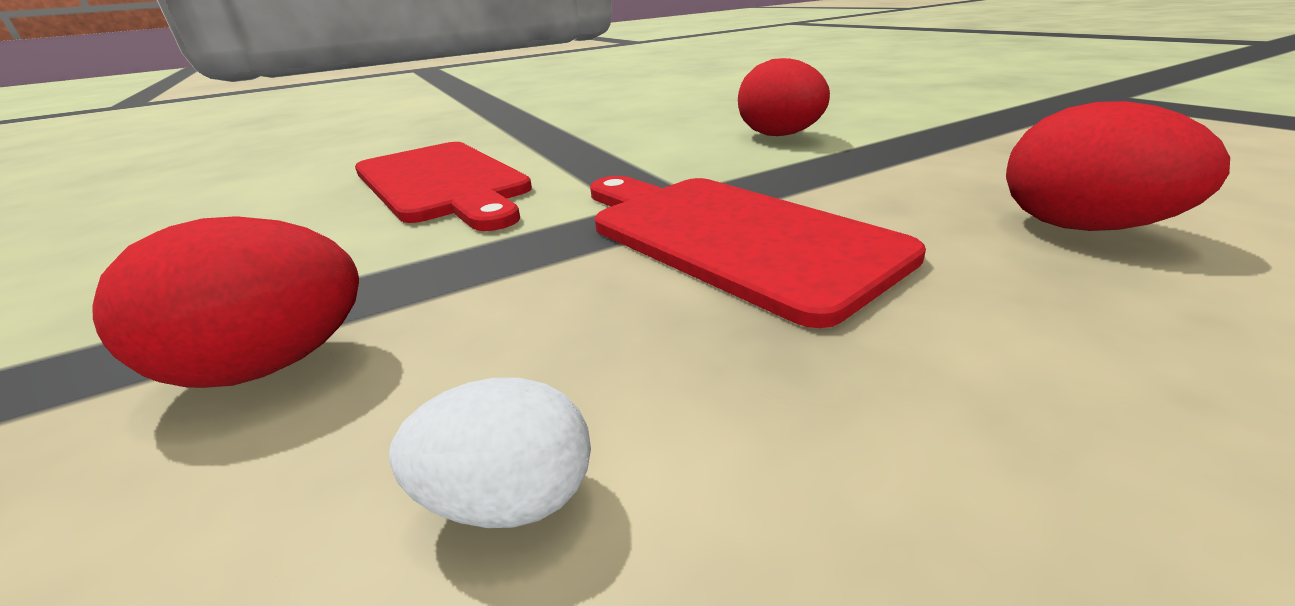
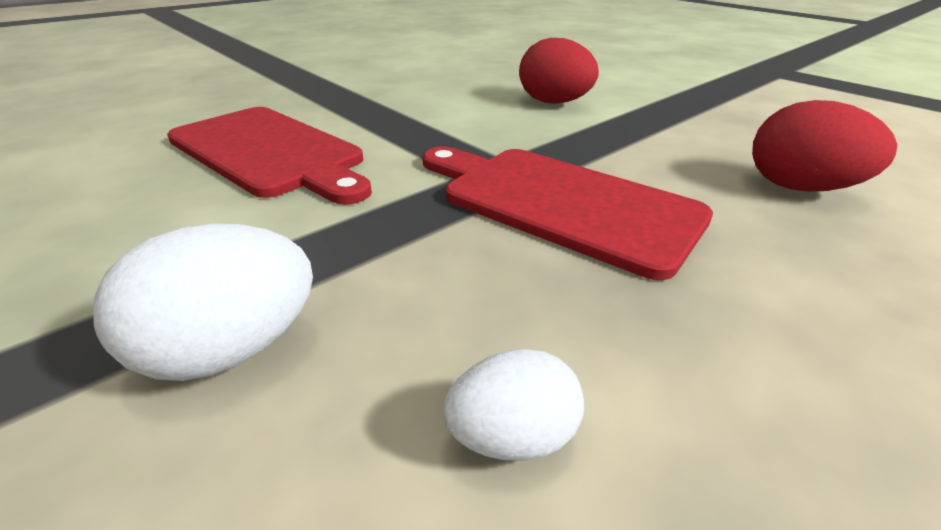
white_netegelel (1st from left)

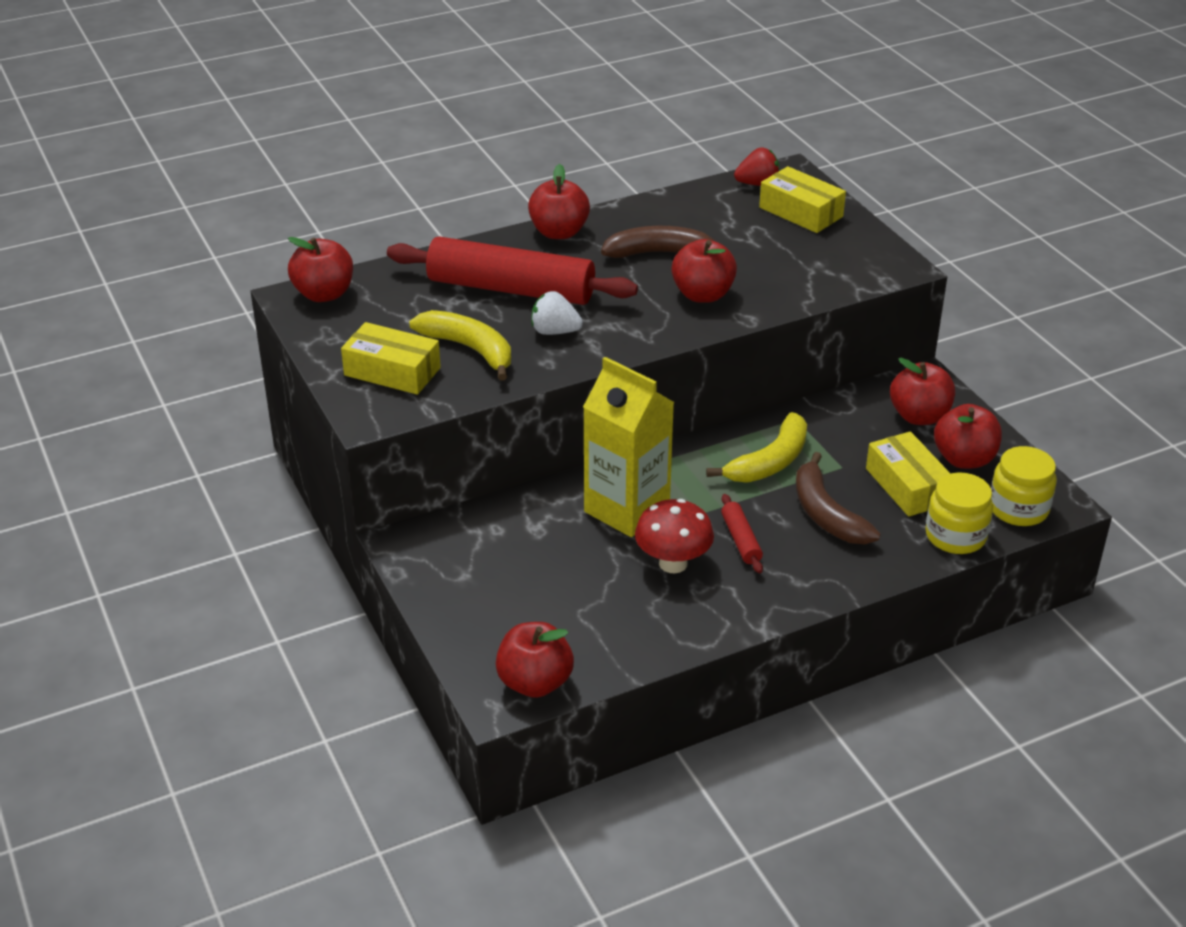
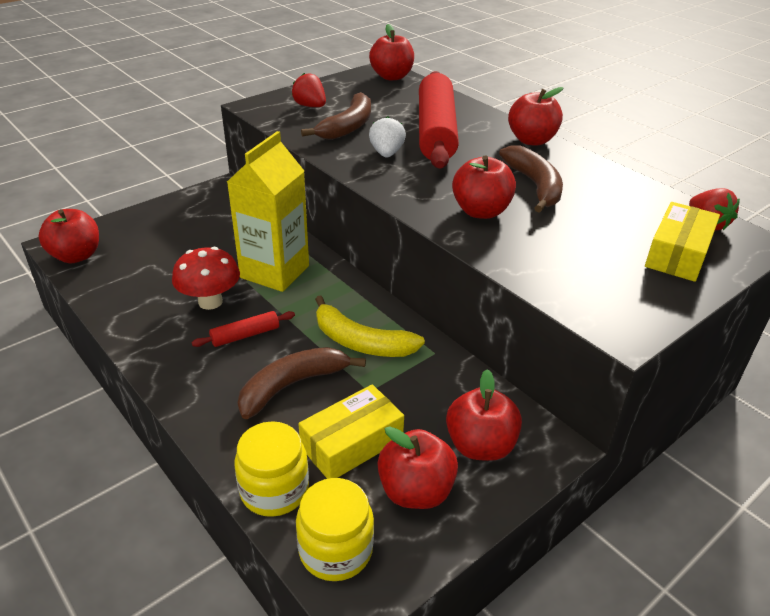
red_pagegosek (1st from left); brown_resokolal (2nd from left)

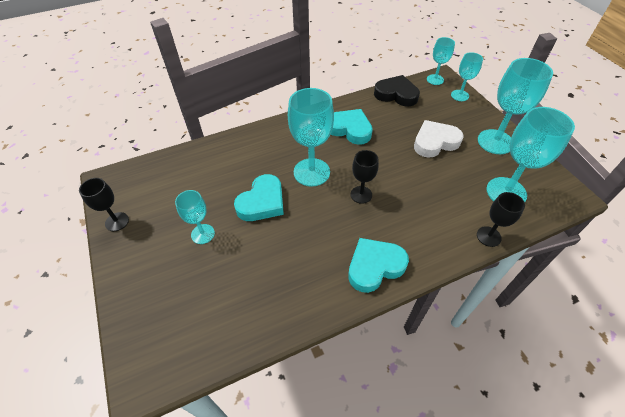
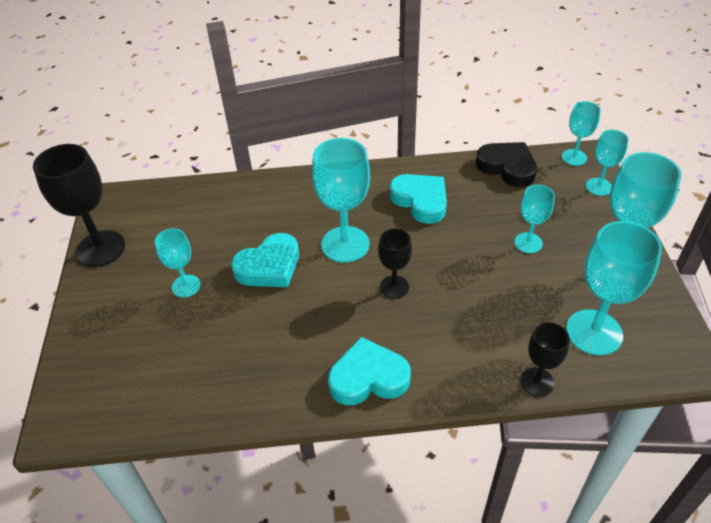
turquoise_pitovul (3rd from left); black_pitovul (1st from left)

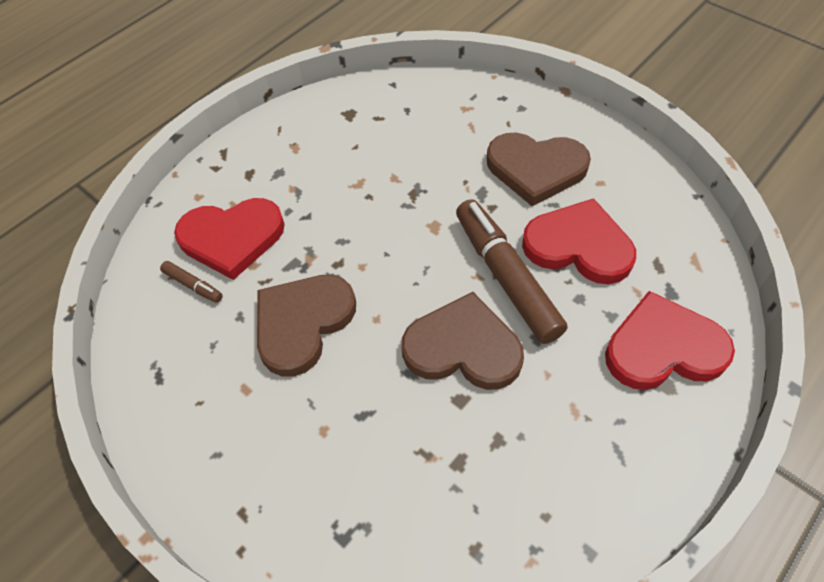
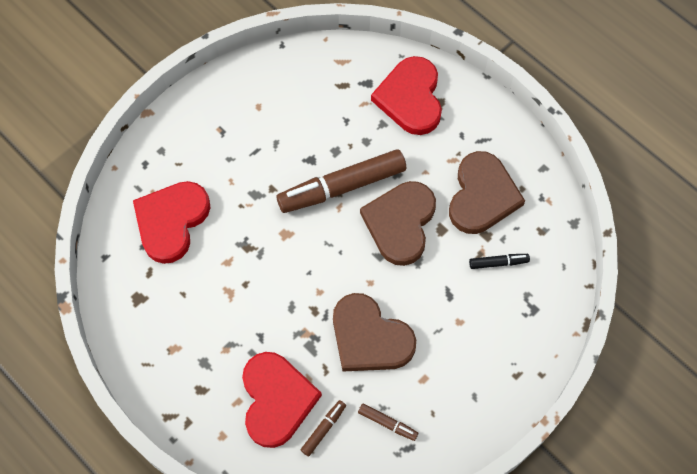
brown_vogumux (3rd from left); black_vogumux; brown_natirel (3rd from left); red_natirel (1st from left)

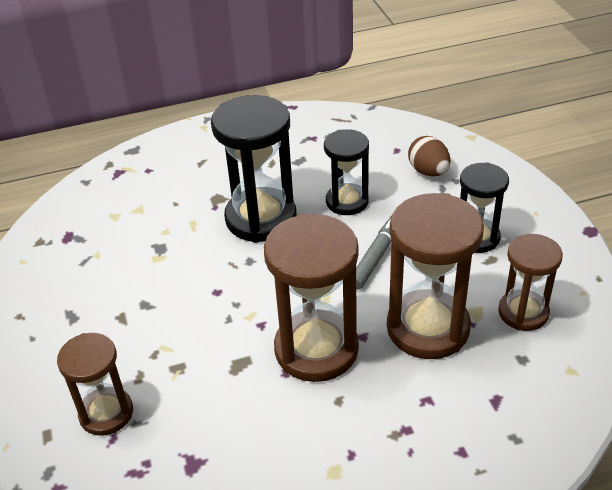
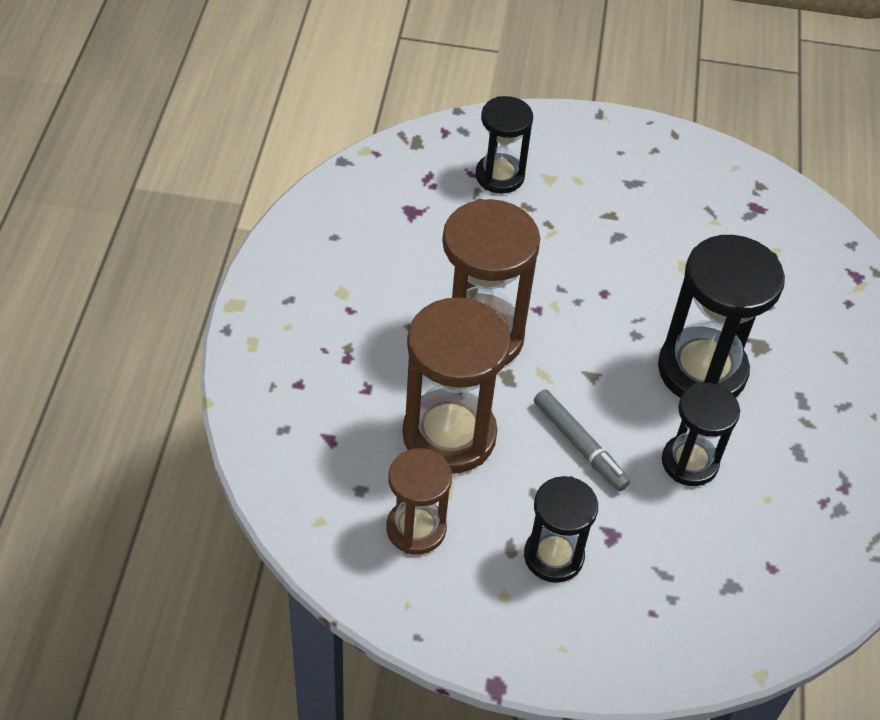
brown_netegelel; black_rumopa (1st from left)

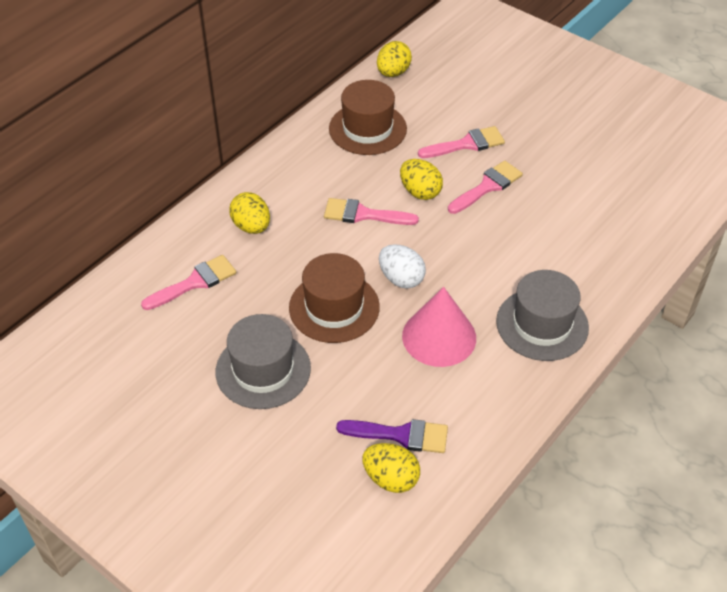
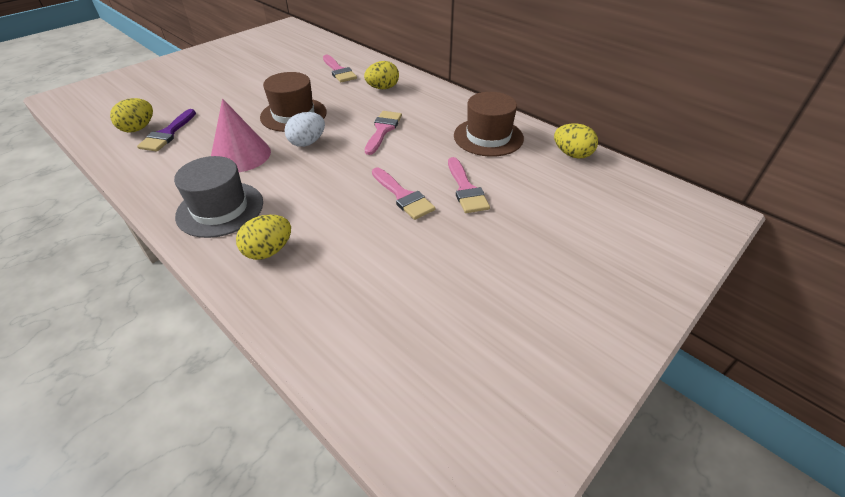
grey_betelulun (1st from left in the first image); yellow_netegelel (2nd from left)

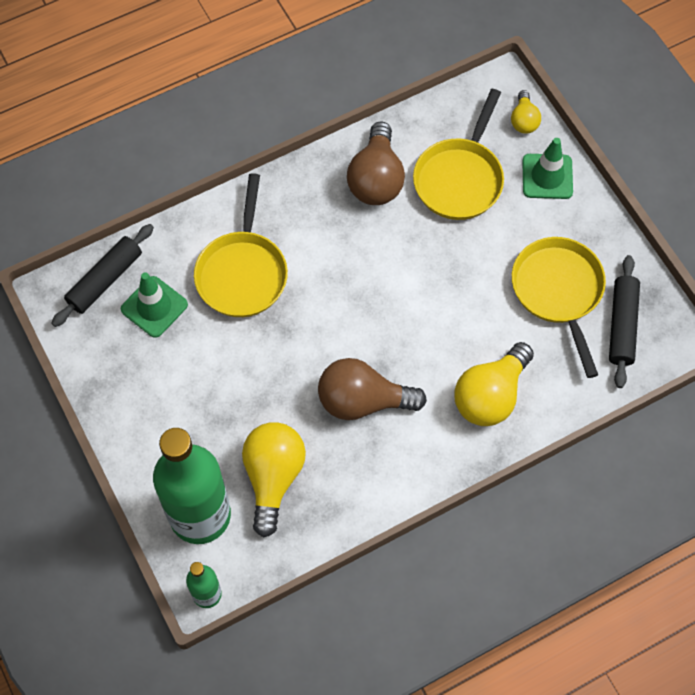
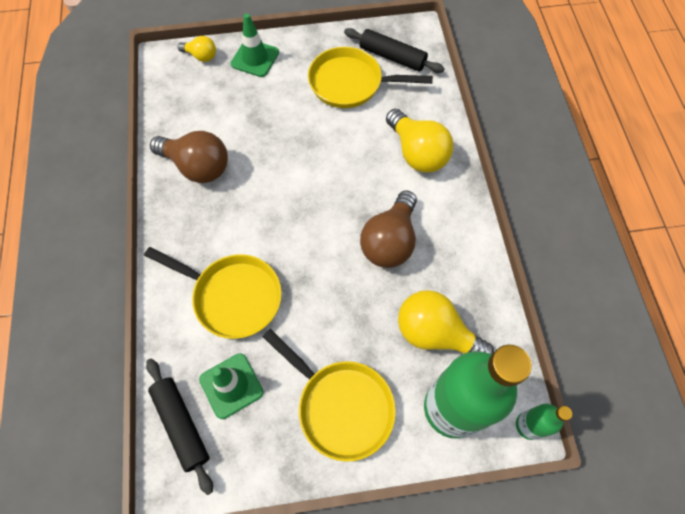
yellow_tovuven (2nd from left)

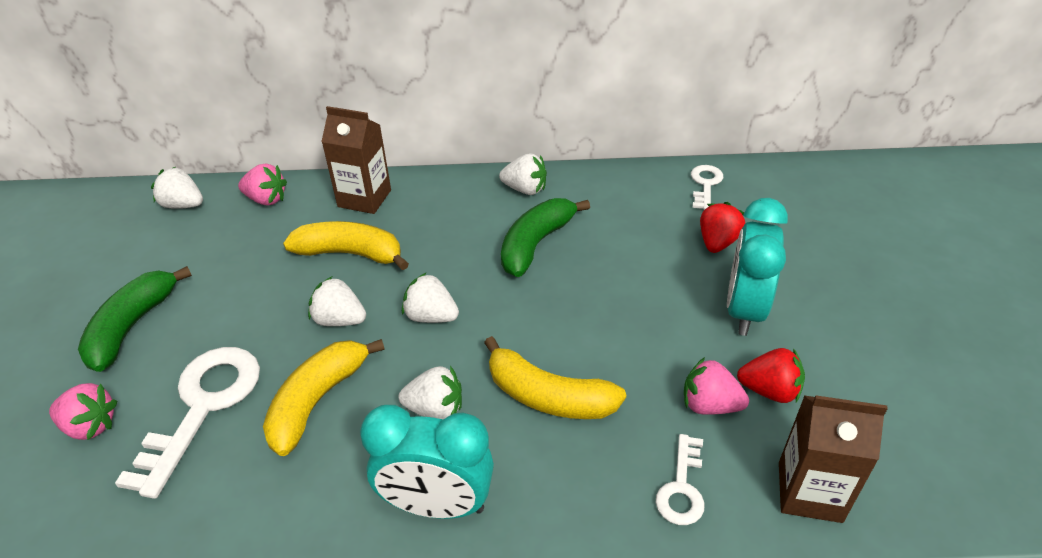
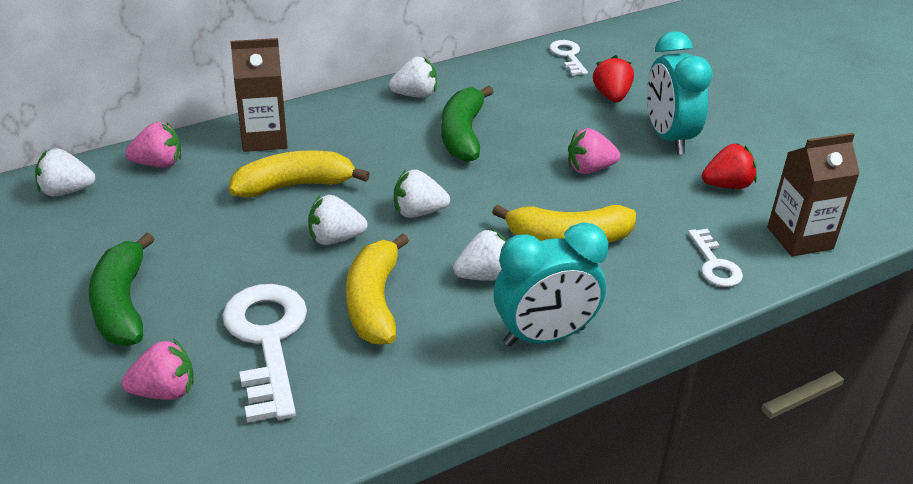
pink_pagegosek (3rd from left)

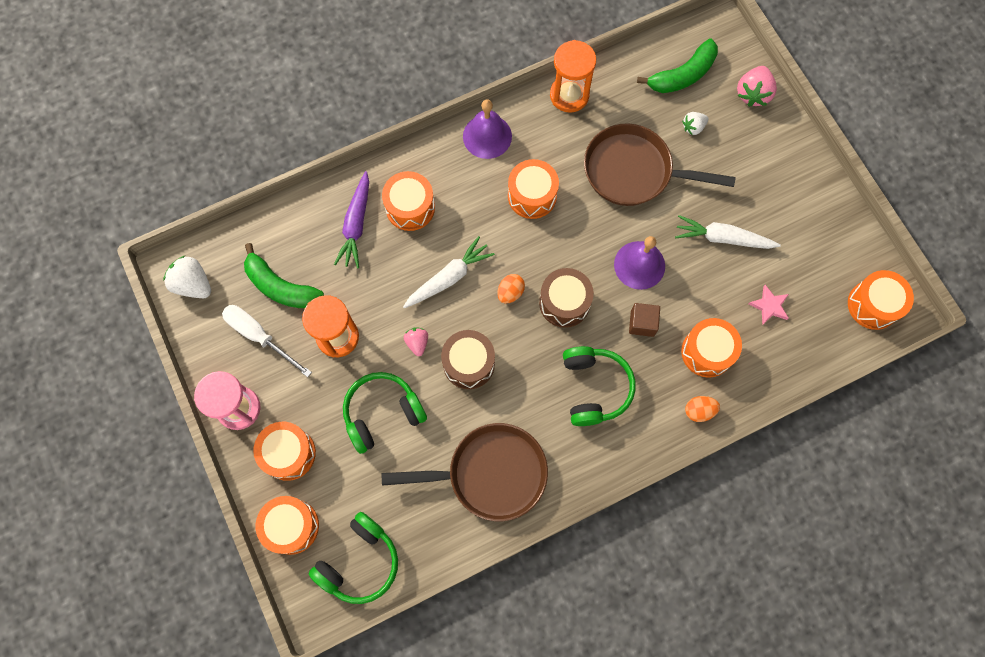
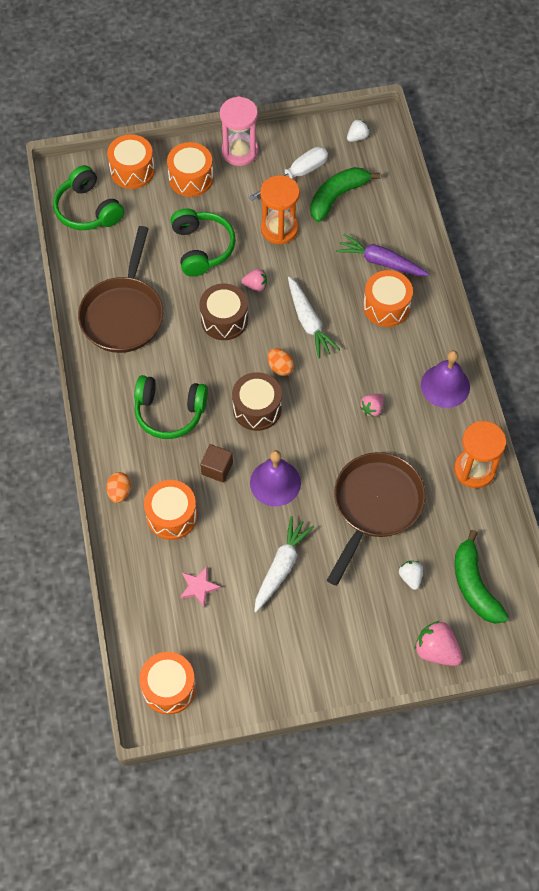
pink_pagegosek (2nd from left); white_pagegosek (1st from left)

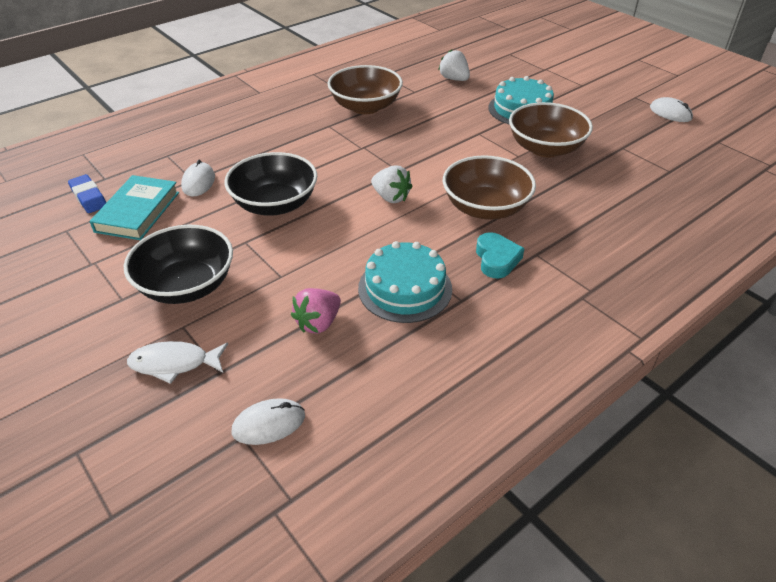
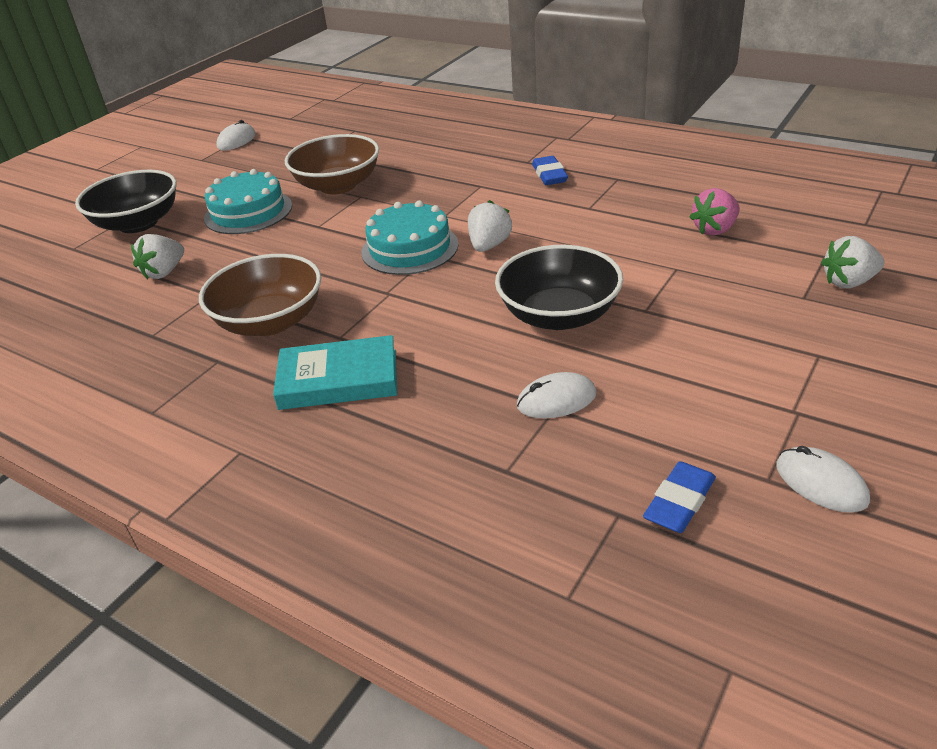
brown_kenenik (2nd from left in the first image); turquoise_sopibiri; black_kenenik (1st from left); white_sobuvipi (3rd from left); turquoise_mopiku (2nd from left); white_pagegosek (3rd from left); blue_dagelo (1st from left); pink_pagegosek

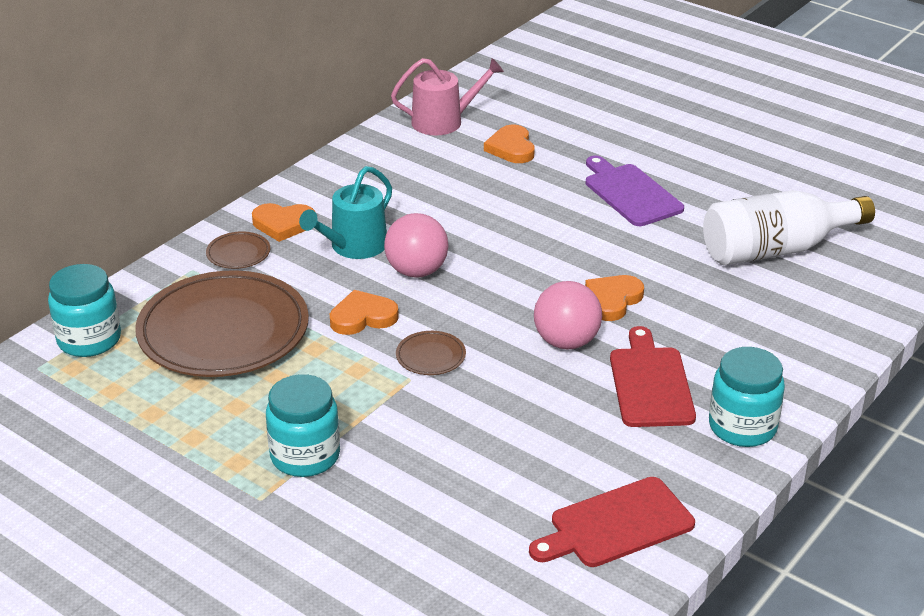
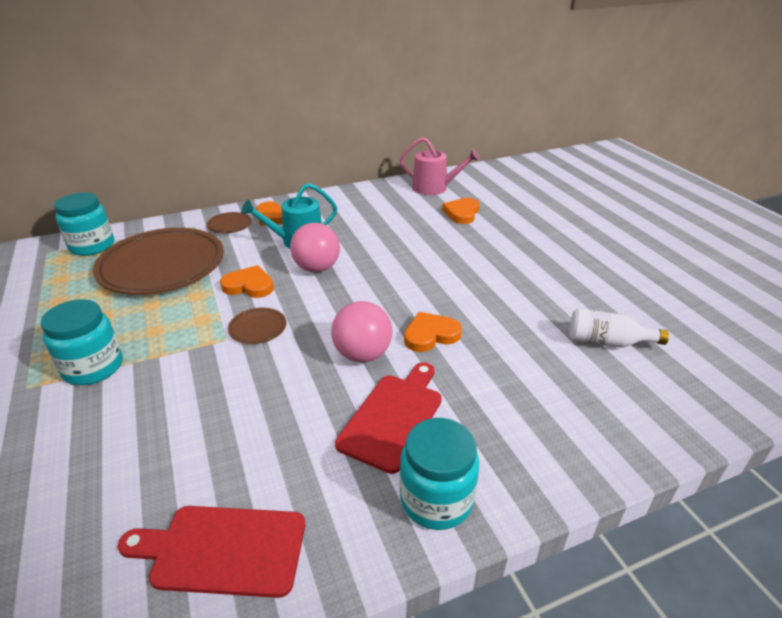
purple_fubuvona; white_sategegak

